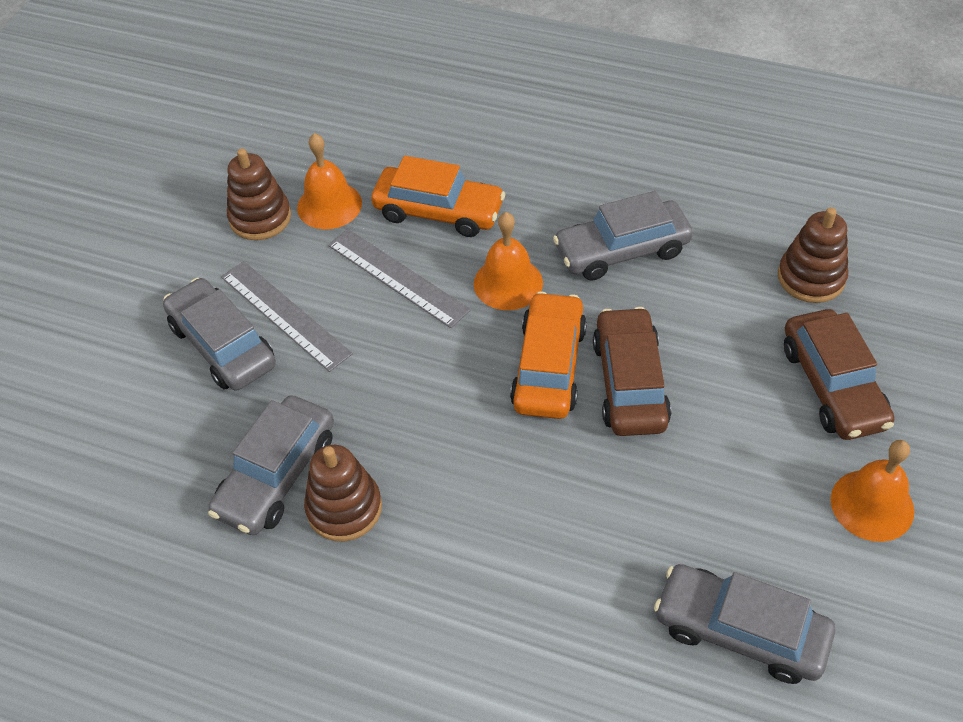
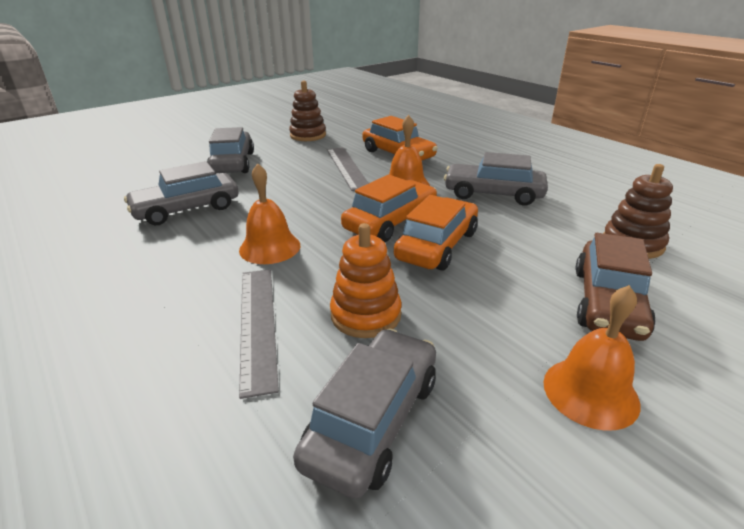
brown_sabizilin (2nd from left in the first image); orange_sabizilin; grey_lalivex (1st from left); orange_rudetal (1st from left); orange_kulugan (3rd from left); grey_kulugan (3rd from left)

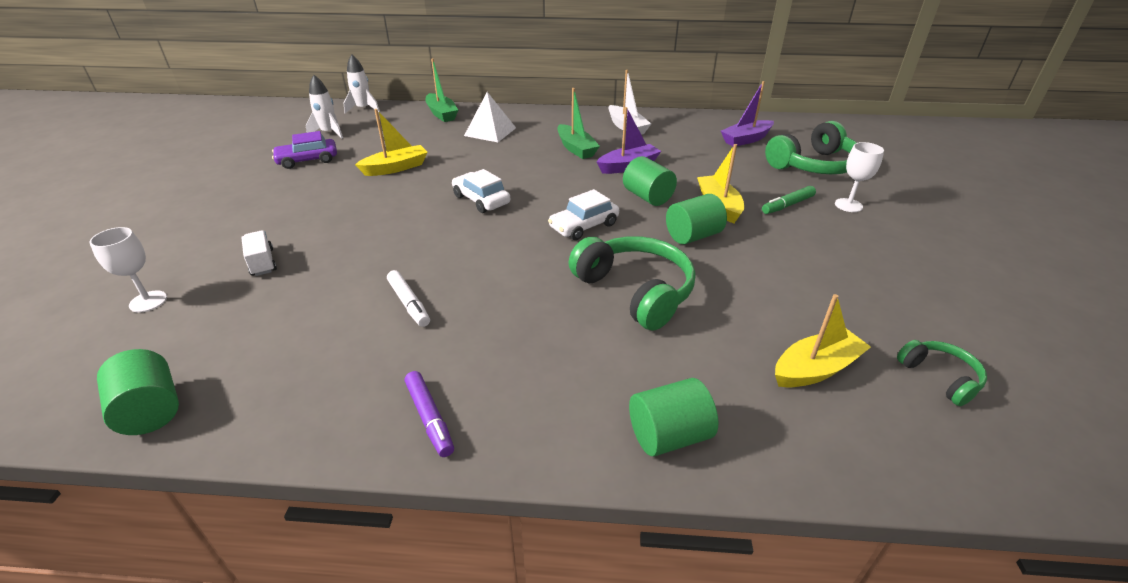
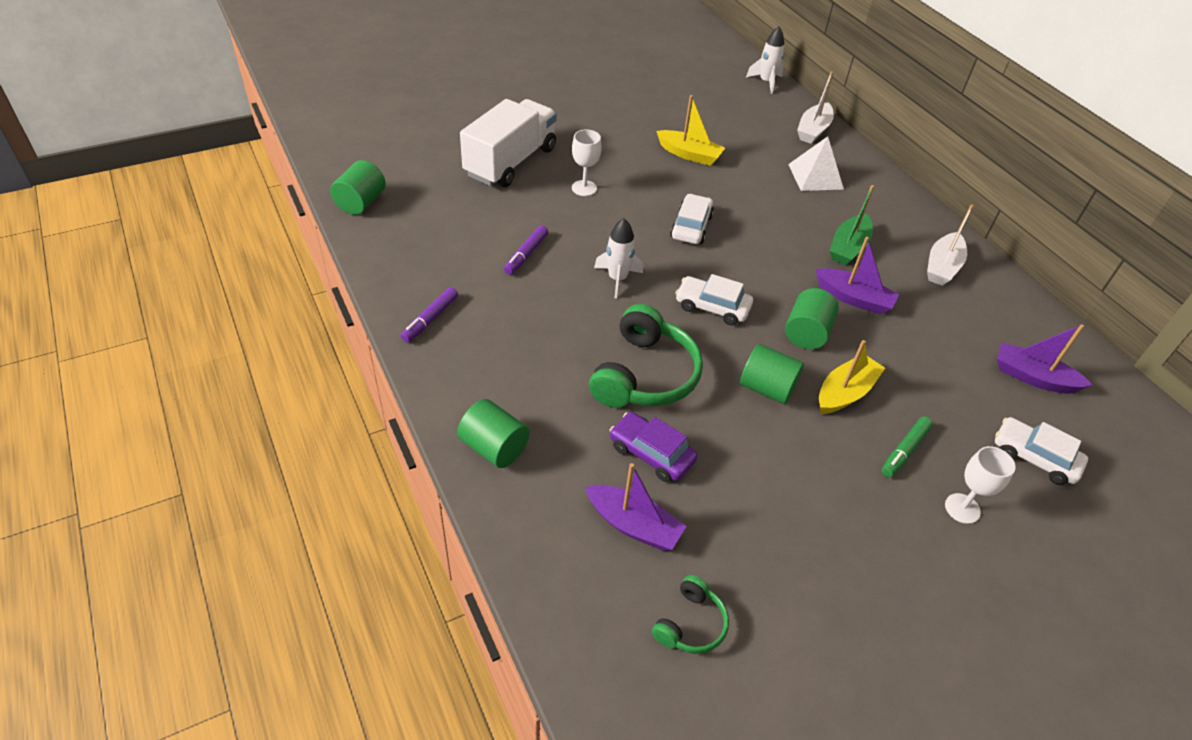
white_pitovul (1st from left); purple_kulugan; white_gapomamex (1st from left); white_kulugan (3rd from left); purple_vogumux (2nd from left); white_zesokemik (1st from left); purple_zesokemik (1st from left); green_vogumux; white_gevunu

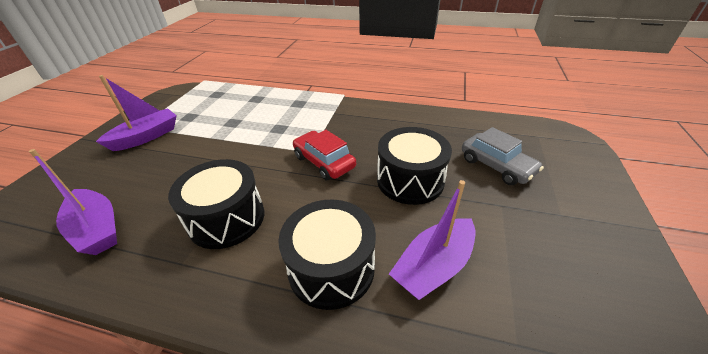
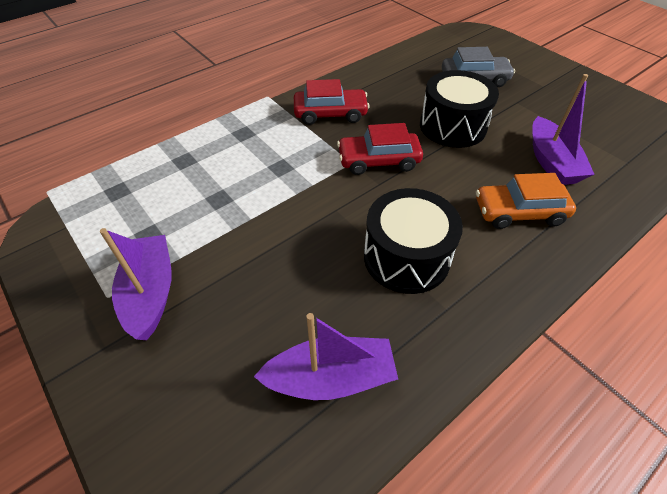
red_kulugan (1st from left); orange_kulugan

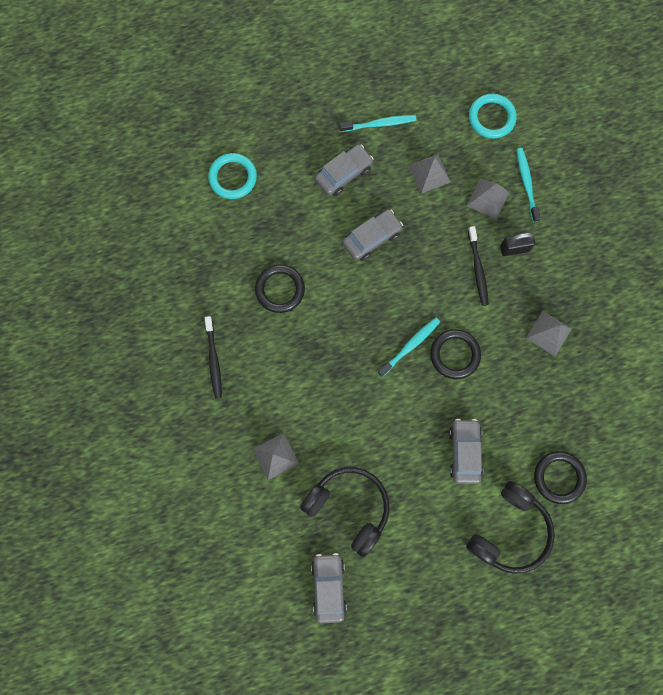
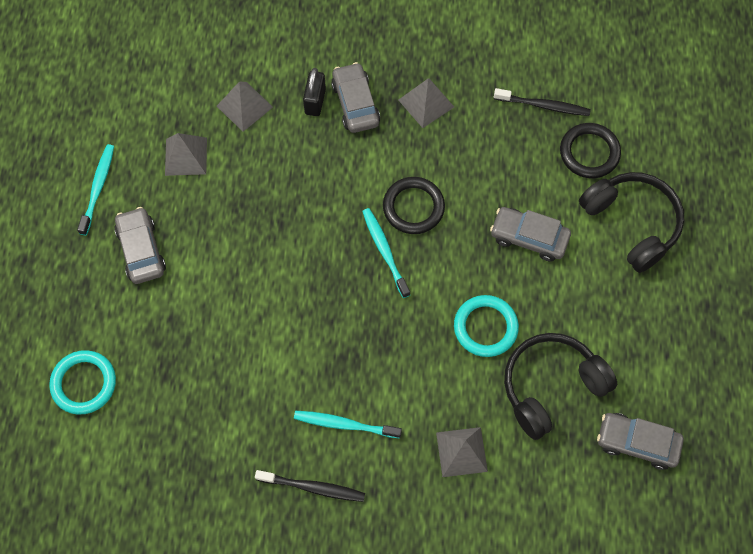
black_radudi (1st from left in the first image); grey_kulugan (2nd from left); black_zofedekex (2nd from left); turquoise_radudi (2nd from left); turquoise_zofedekex (2nd from left)

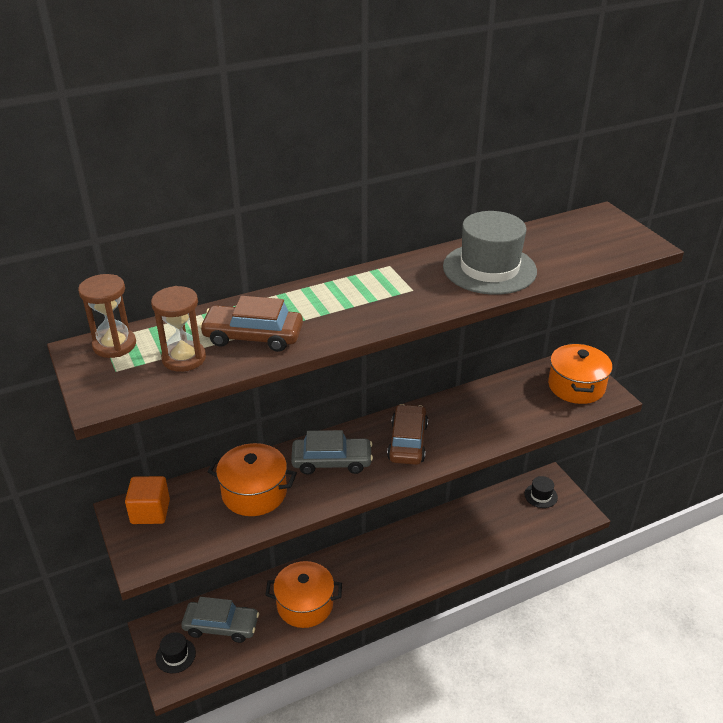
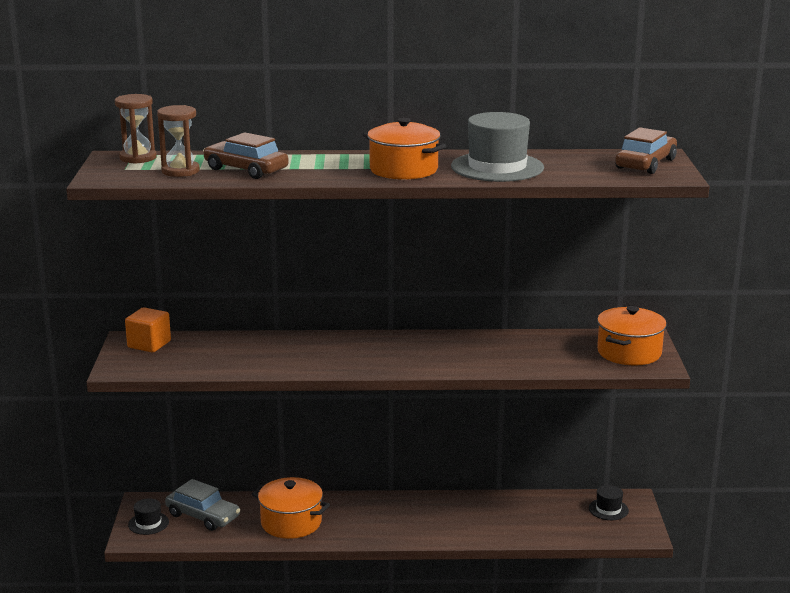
grey_kulugan (2nd from left in the first image); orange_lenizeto (2nd from left); brown_kulugan (2nd from left)

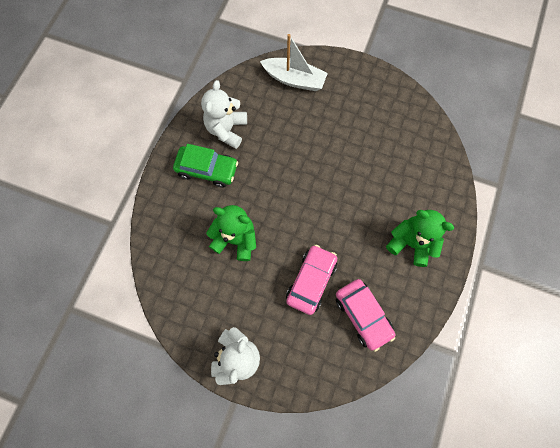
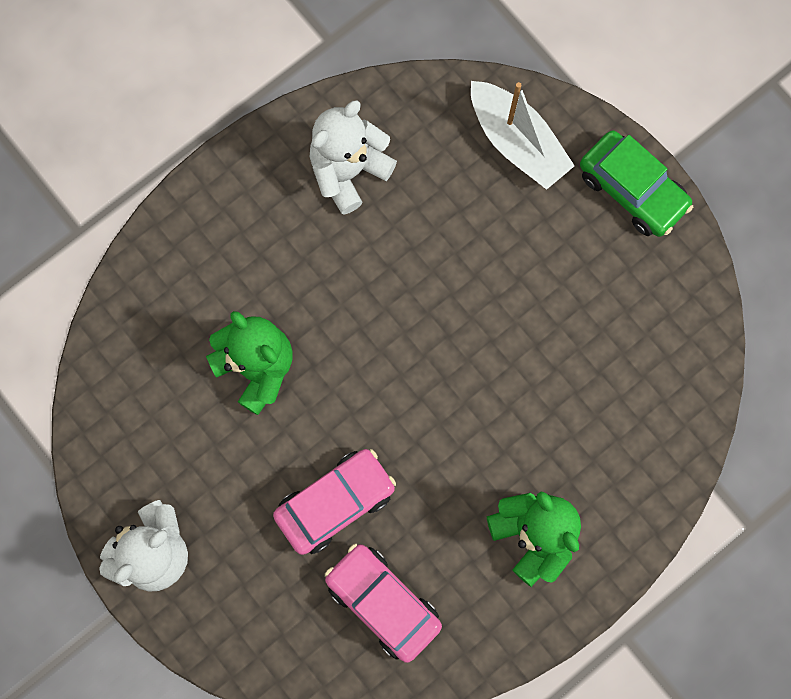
green_kulugan; pink_kulugan (2nd from left)

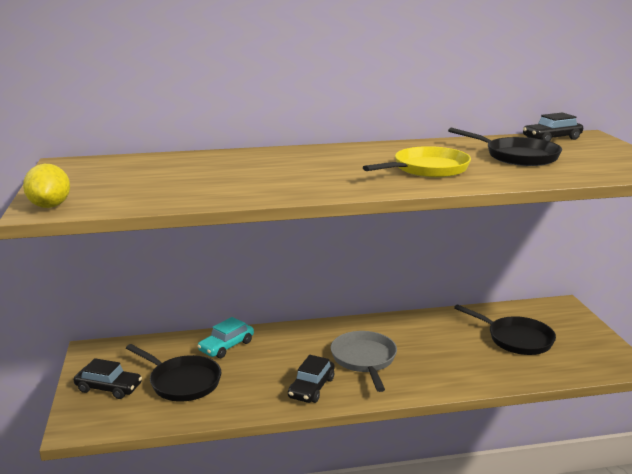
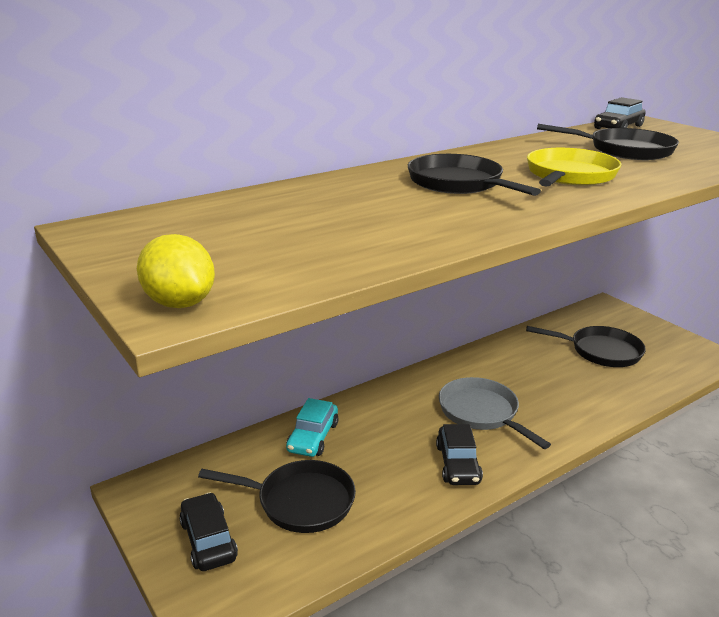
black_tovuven (2nd from left); black_kulugan (1st from left)

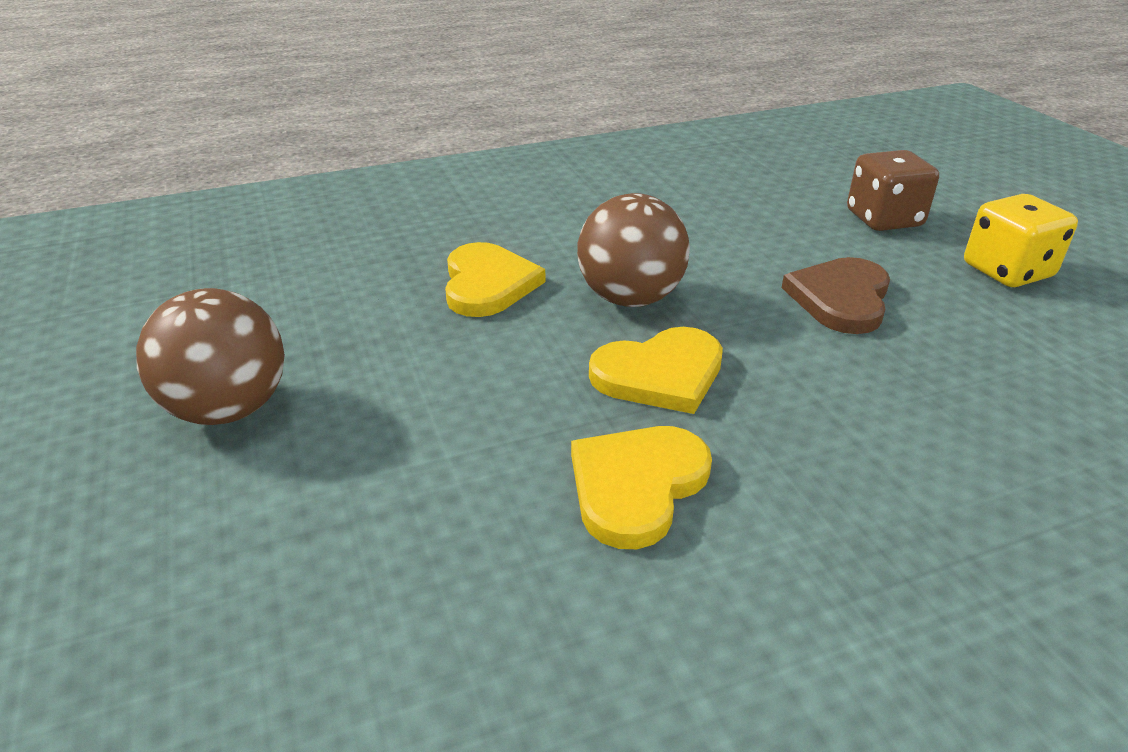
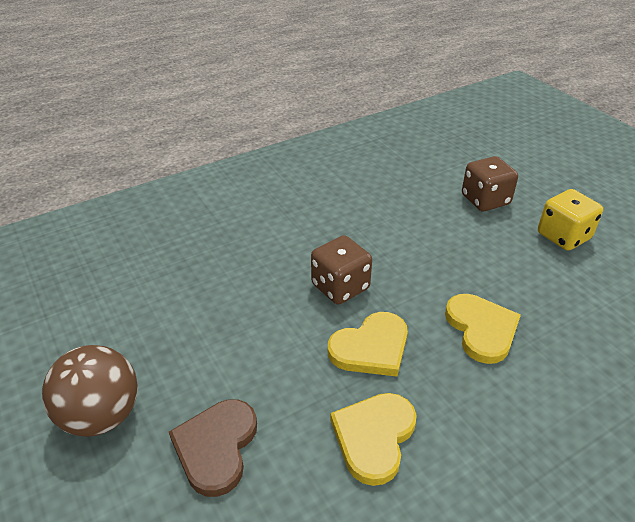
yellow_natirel (3rd from left); brown_natirel; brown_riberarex (1st from left)

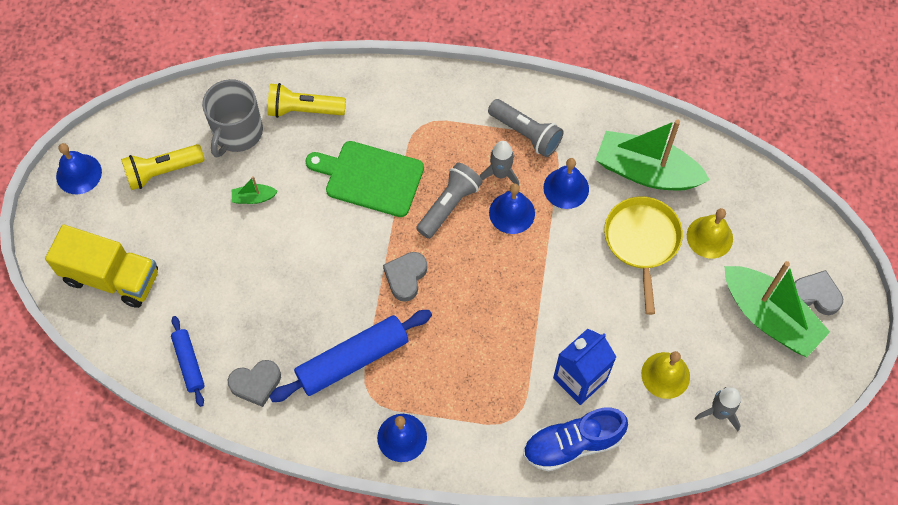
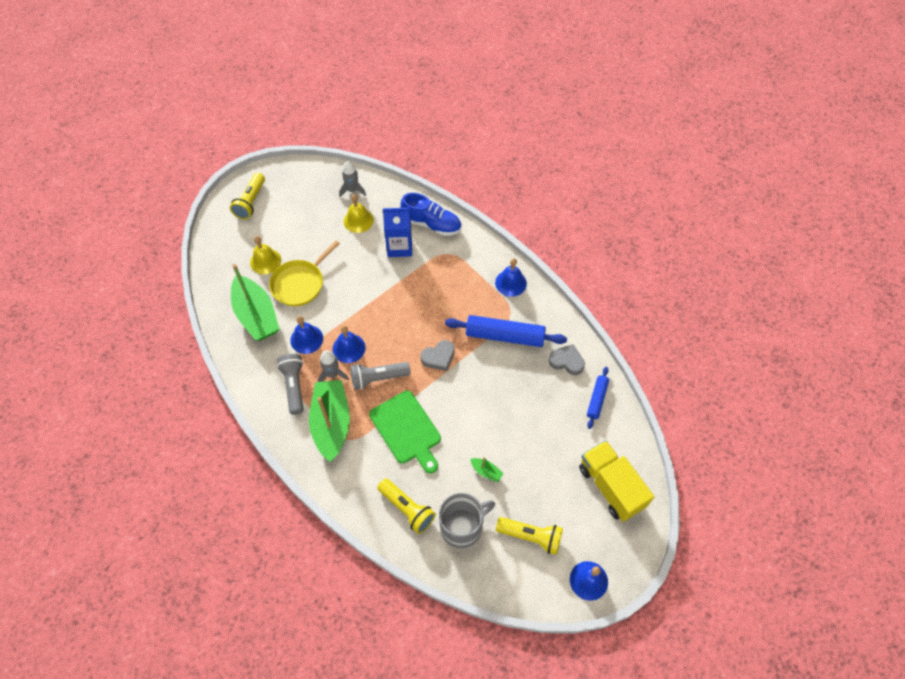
green_zesokemik (2nd from left); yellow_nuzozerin (1st from left)

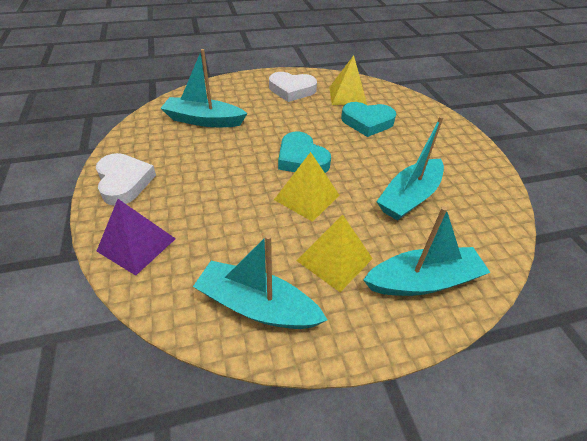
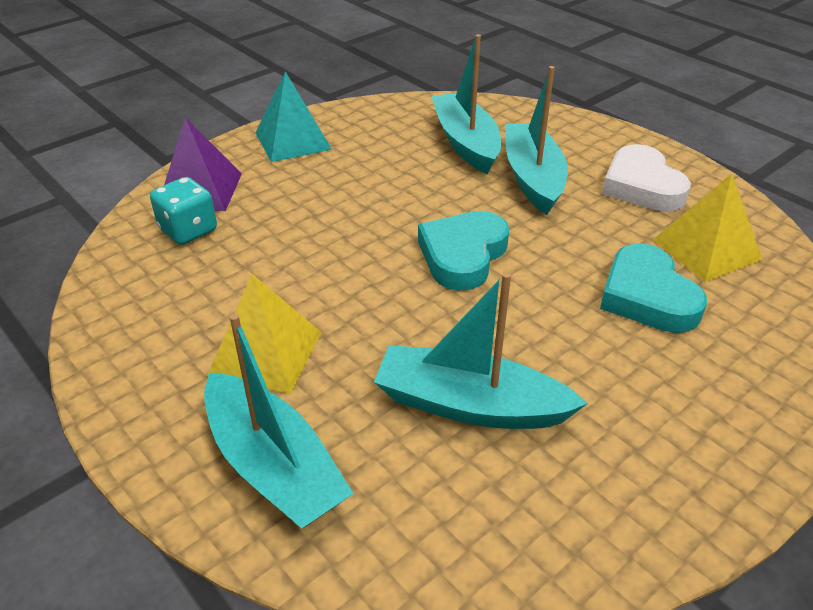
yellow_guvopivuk (1st from left in the first image); turquoise_riberarex; turquoise_zesokemik (4th from left); turquoise_guvopivuk

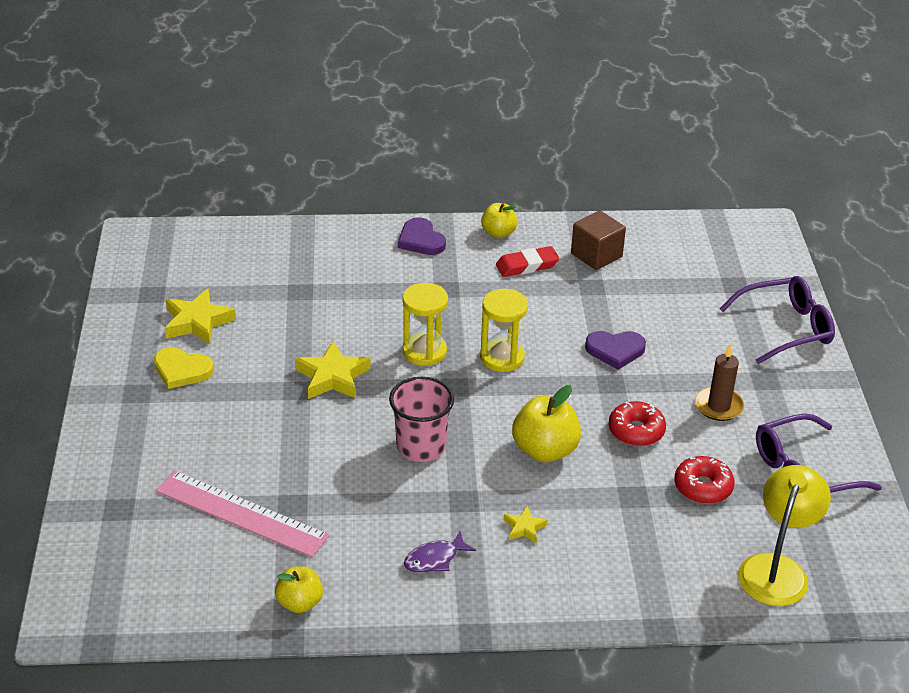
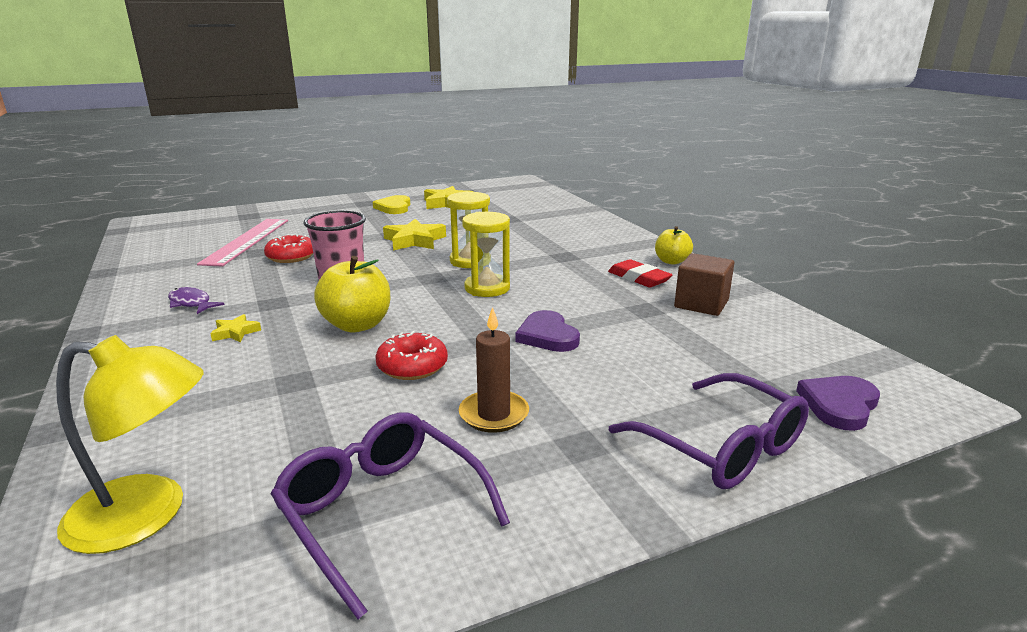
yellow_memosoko (1st from left in the first image); purple_natirel (2nd from left); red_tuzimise (1st from left)

